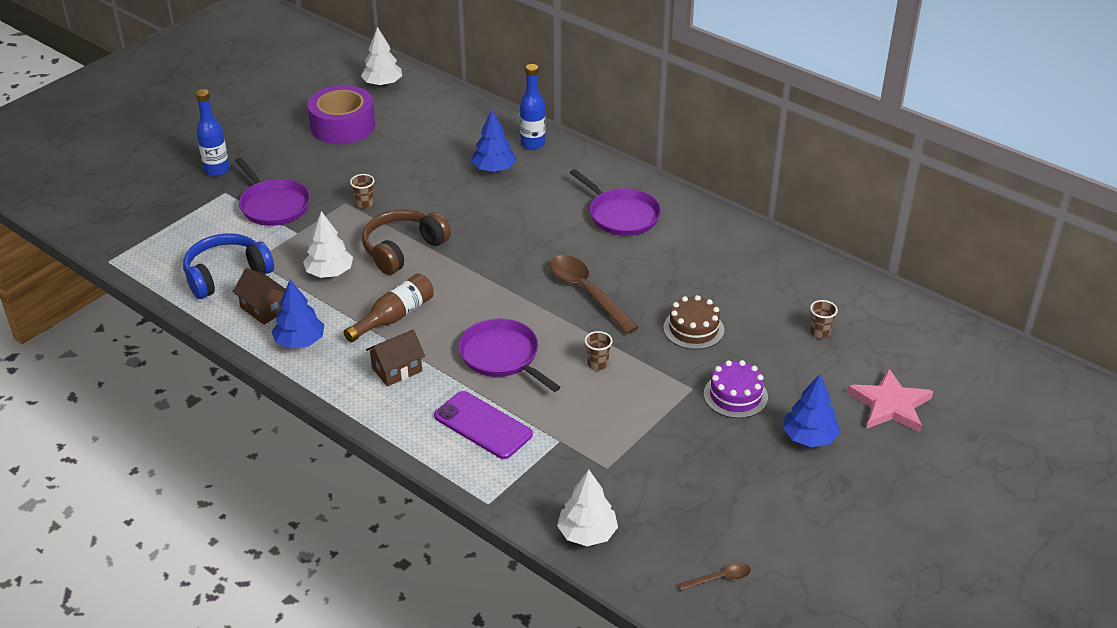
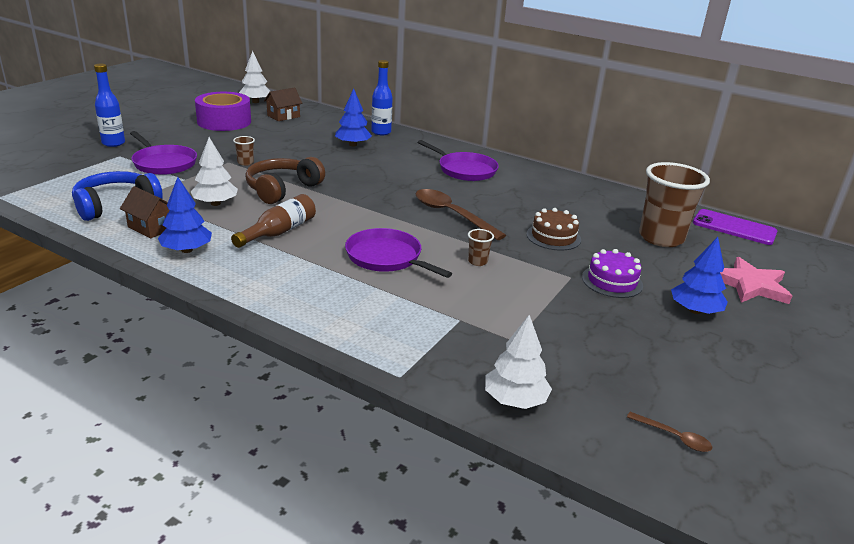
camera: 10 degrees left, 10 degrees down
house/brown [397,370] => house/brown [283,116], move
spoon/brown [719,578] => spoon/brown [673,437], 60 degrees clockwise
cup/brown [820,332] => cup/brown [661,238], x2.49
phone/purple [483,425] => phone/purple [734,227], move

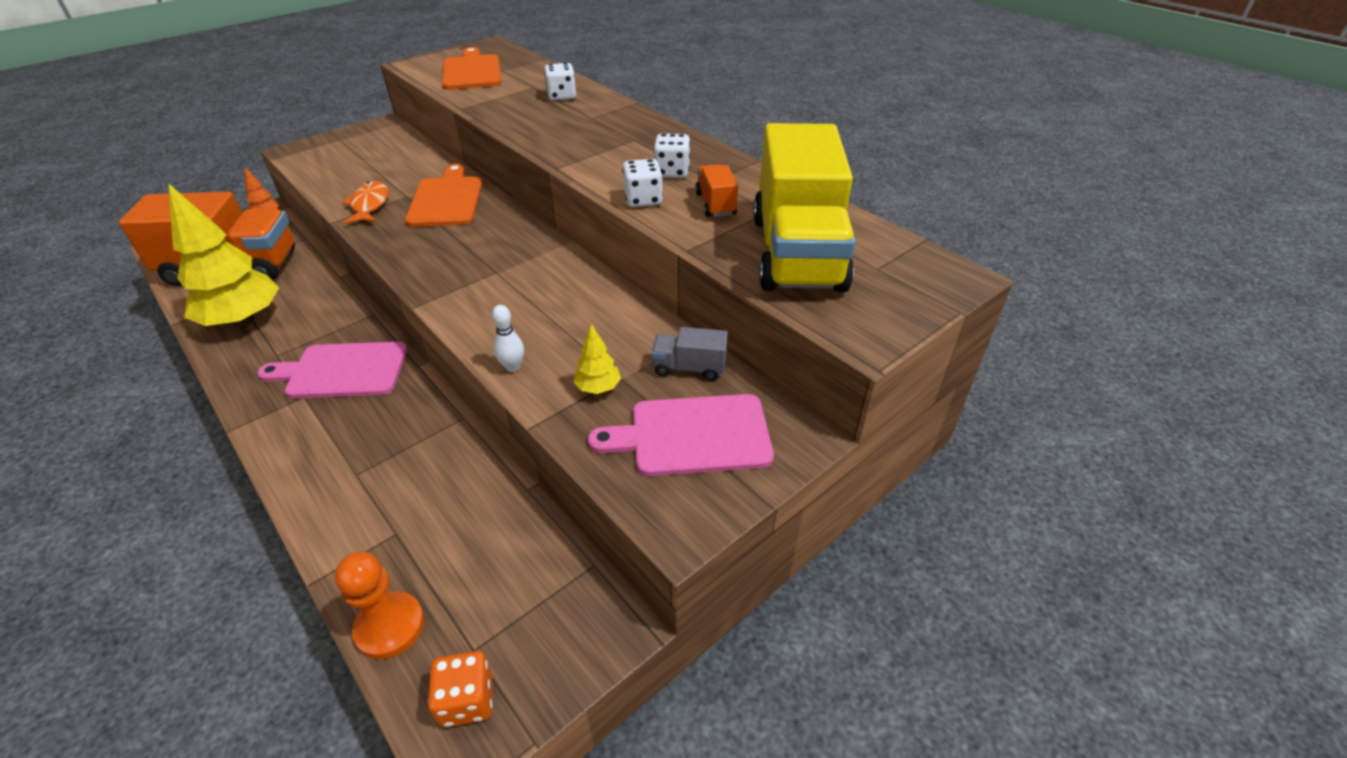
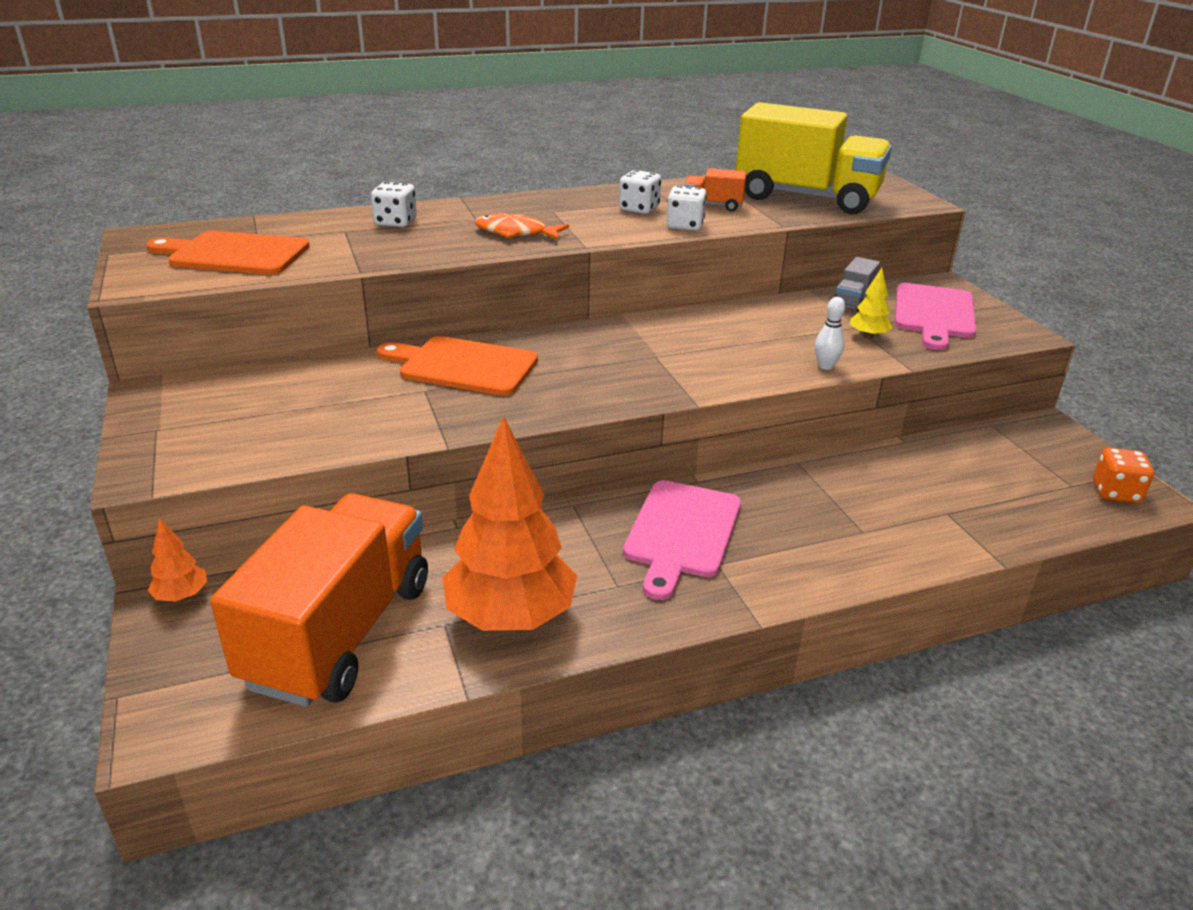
camera: 70 degrees left, 10 degrees down
tree/yellow [243,320] => tree/orange [510,617]
fish/orange [369,205] => fish/orange [515,233], move
pawn/orange [390,626] => nothing

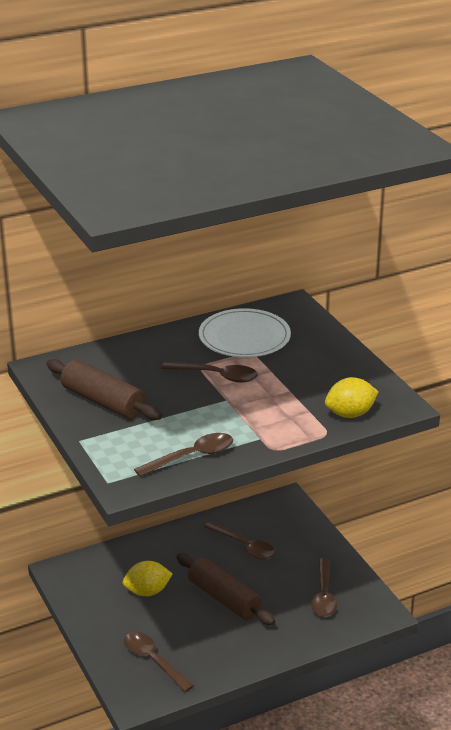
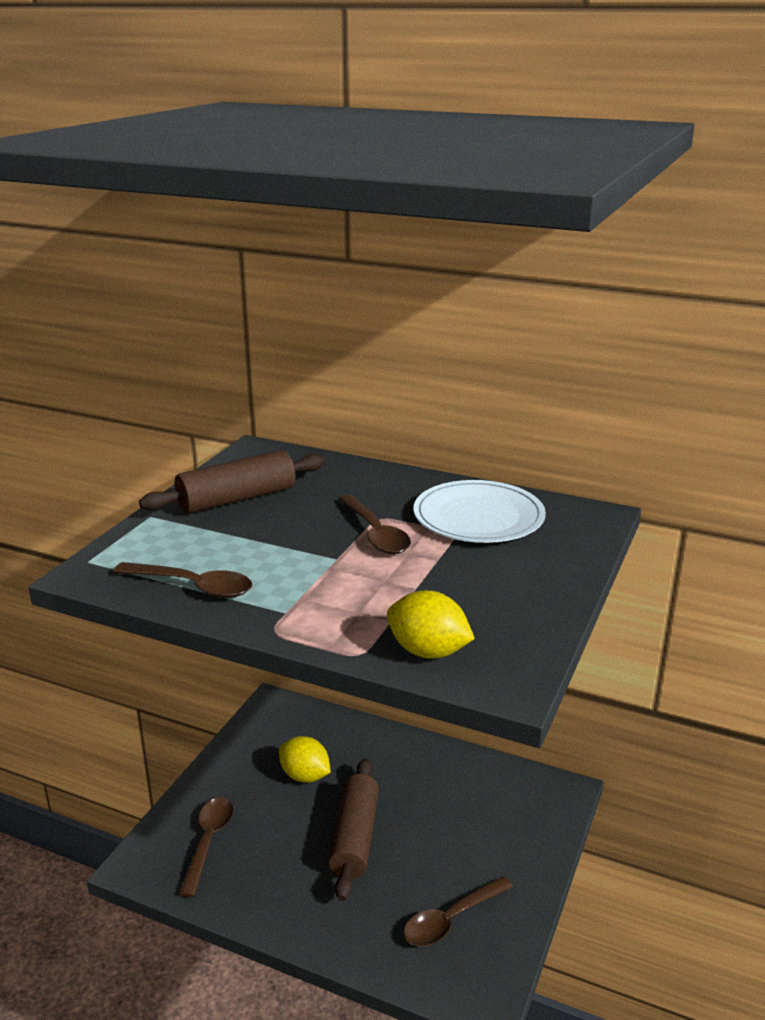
camera: 50 degrees right, 5 degrees down
rolling pin/brown [103,402] => rolling pin/brown [237,499], 60 degrees clockwise
spoon/brown [244,546] => nothing

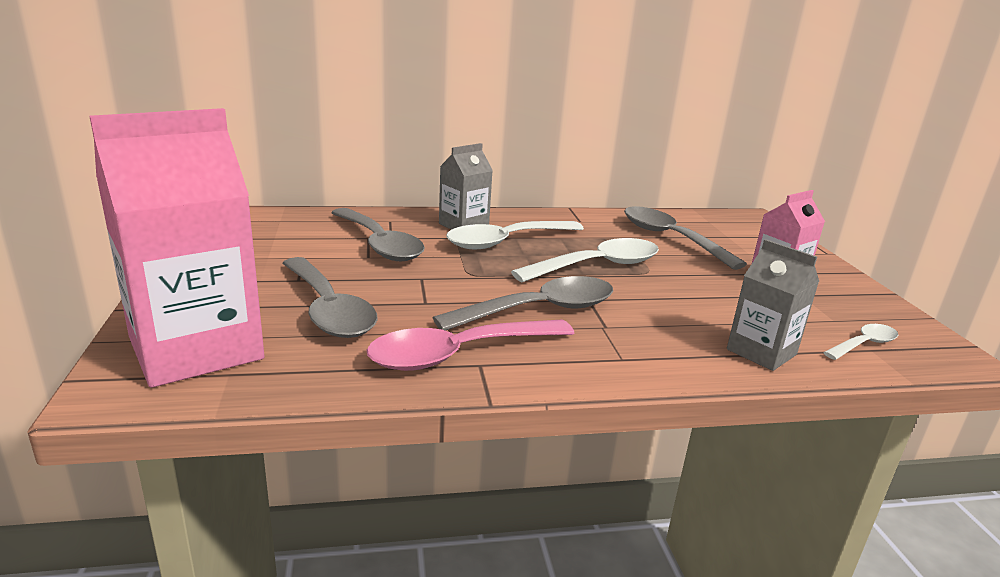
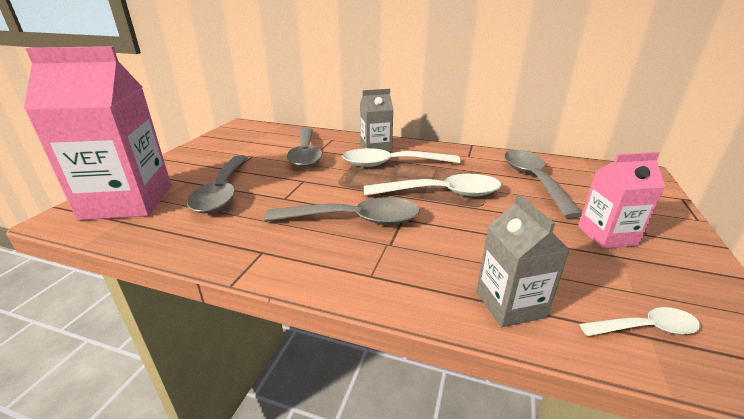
camera: 30 degrees right, 5 degrees up
spoon/pink [459,354] => nothing

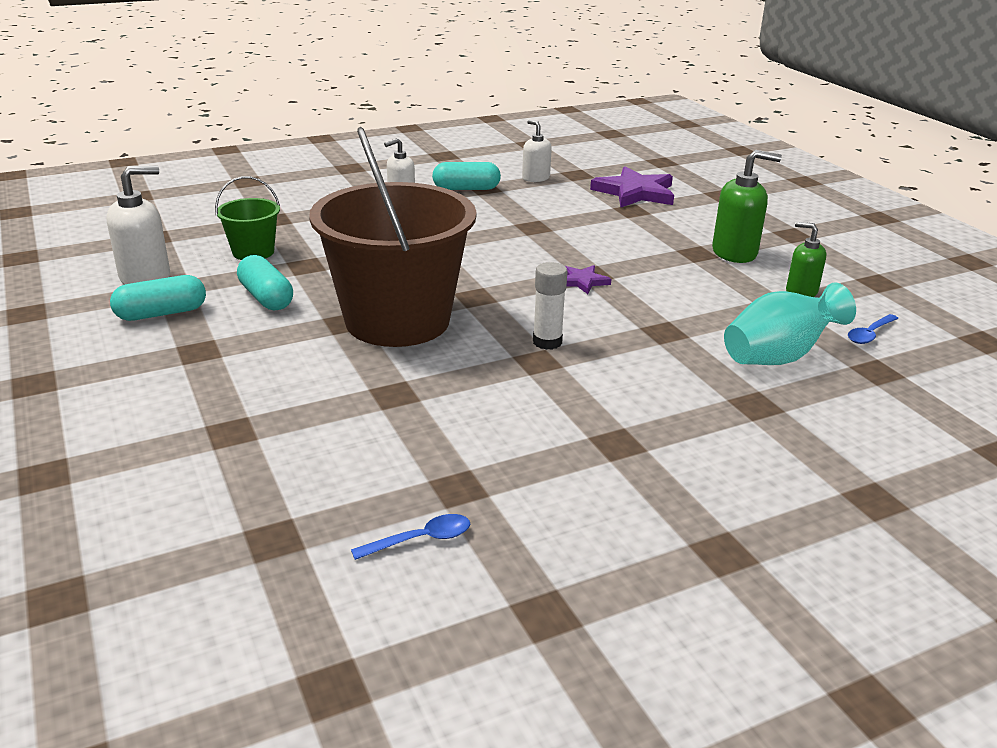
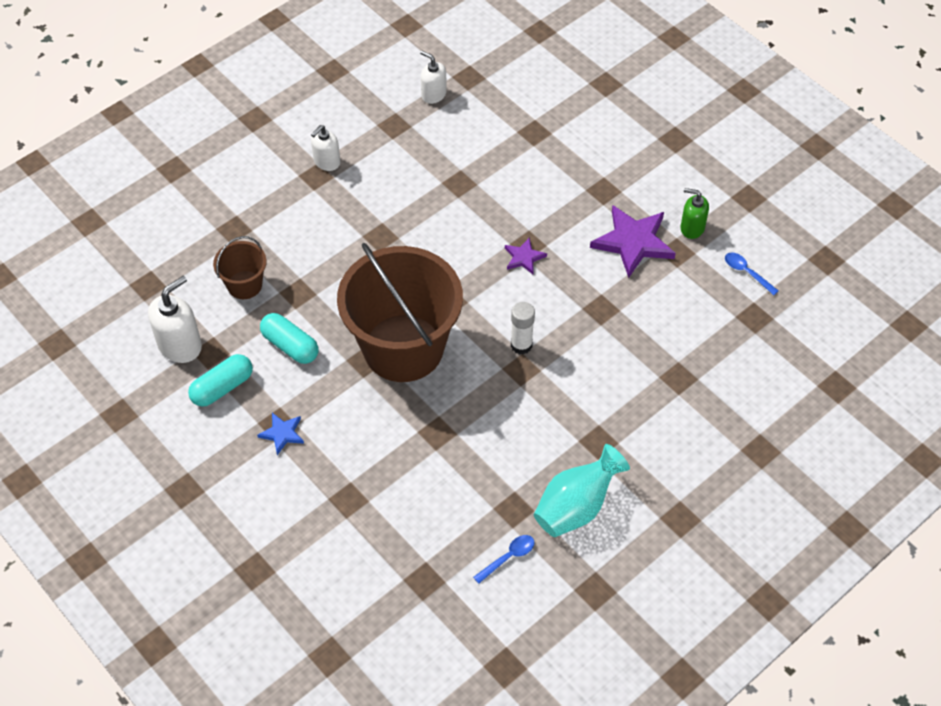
camera: 15 degrees left, 25 degrees up
bucket/green [253,252] => bucket/brown [244,285]
nothing => star/blue [282,433]
vase/turquoise [778,357] => vase/turquoise [576,507], move
star/purple [635,192] => star/purple [633,242], move
spoon/blue [870,334] => spoon/blue [746,272], 105 degrees clockwise
capsule/turquoise [466,189] => nothing
soap dispenser/green [734,253] => nothing

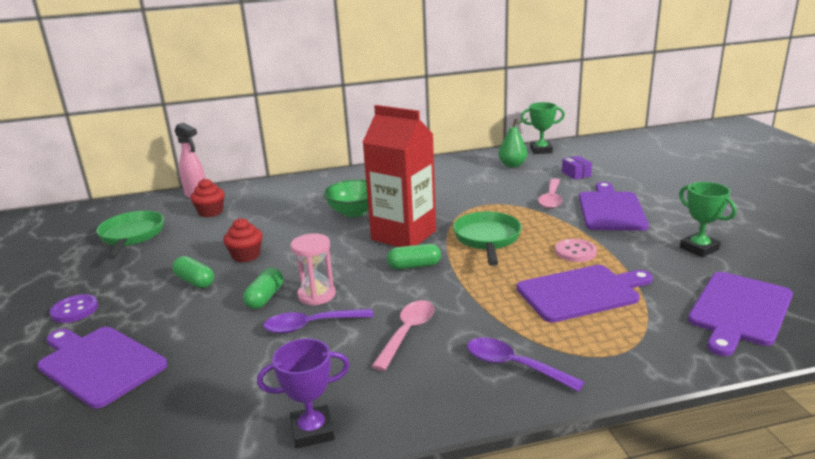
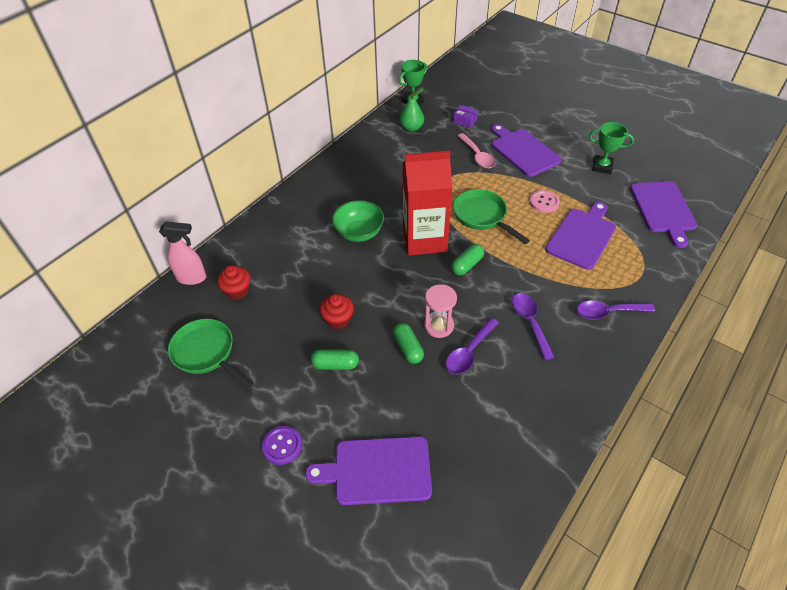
camera: 40 degrees left, 25 degrees up
spoon/pink [407,333] => spoon/purple [530,322]
trophy/purple [312,431] => nothing

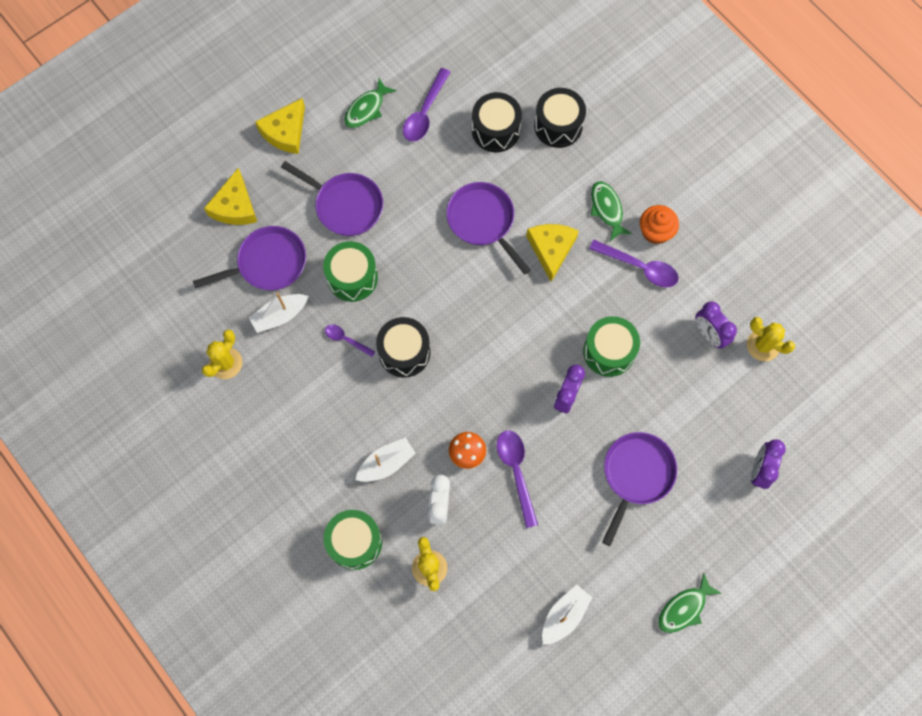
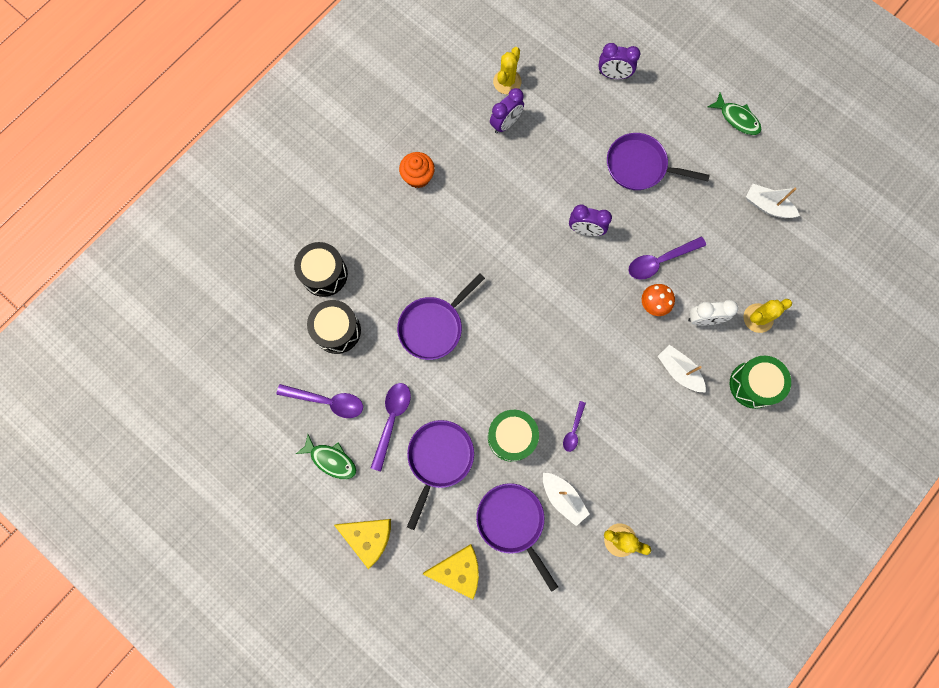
camera: 100 degrees left, 5 degrees up
spoon/purple [639,267] => spoon/purple [392,420], move
drum/black [404,352] => nothing
cheese/yellow [551,249] => nothing
drum/green [609,351] => nothing
fish/green [607,209] => nothing

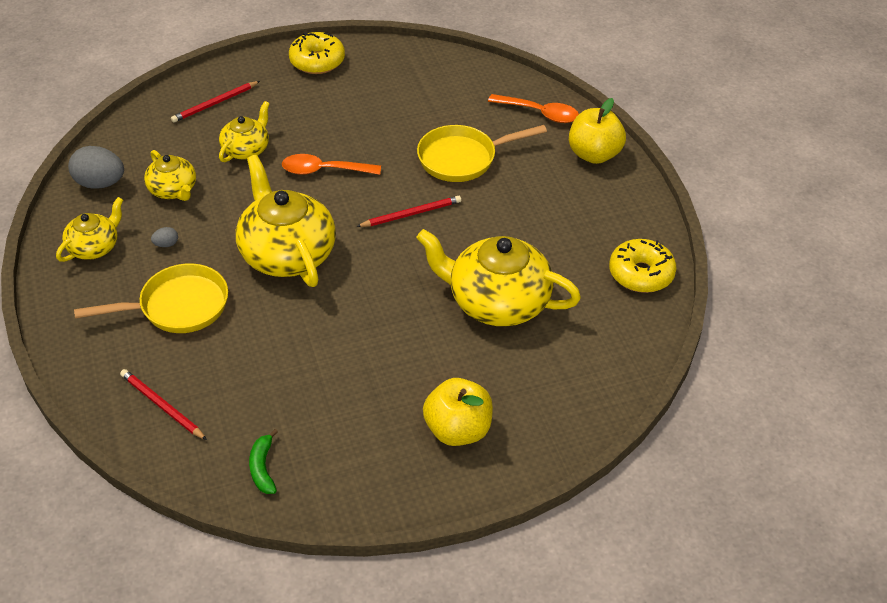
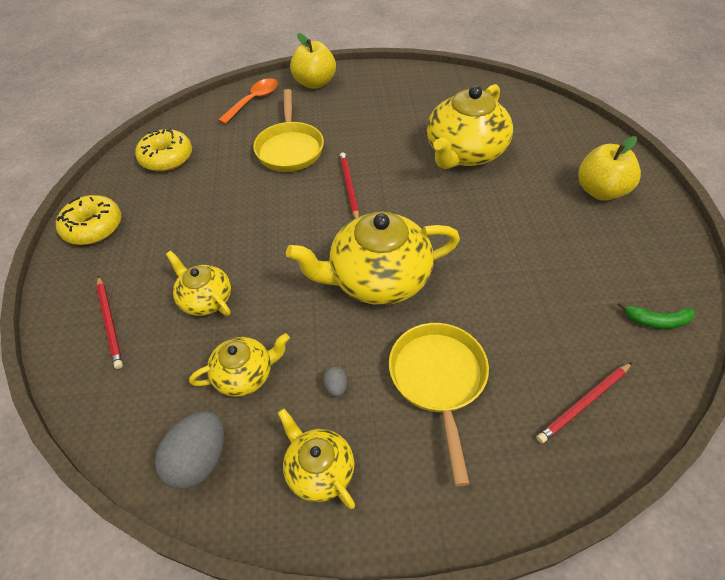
camera: 75 degrees left, 5 degrees up
donut/yellow [641,274] => donut/yellow [167,158], move
spoon/orange [324,170] => nothing

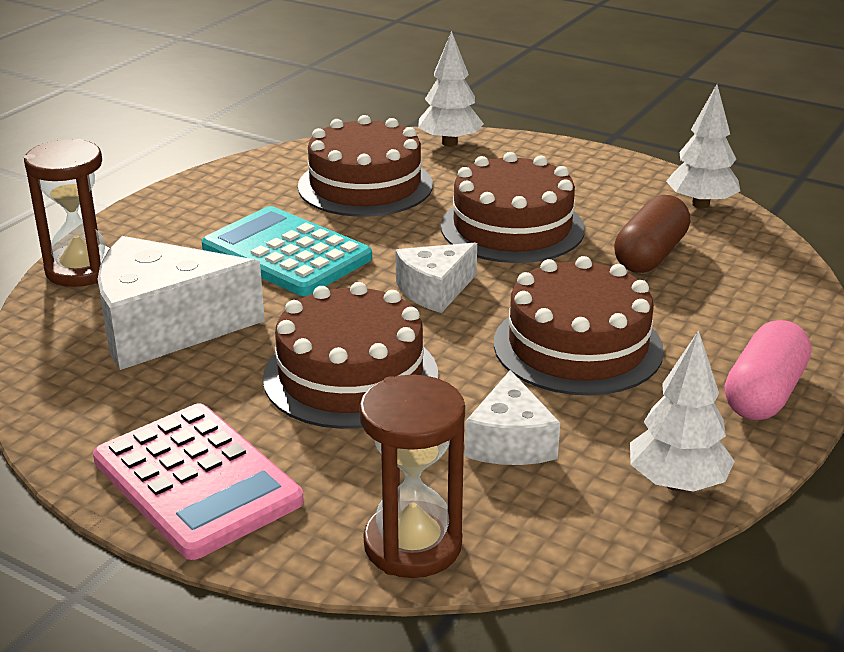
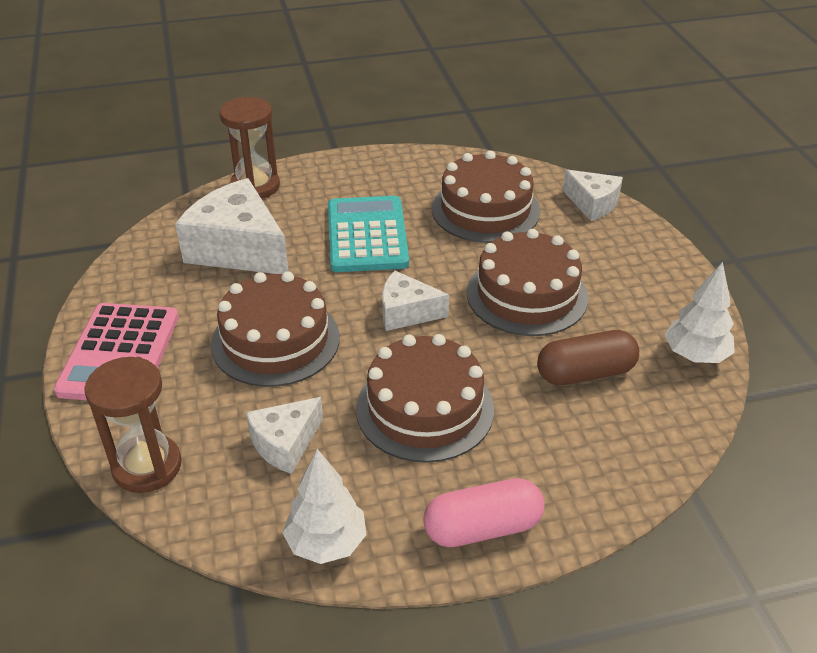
camera: 45 degrees right, 10 degrees up
tree/white [450,143] => cheese/white [592,204]

